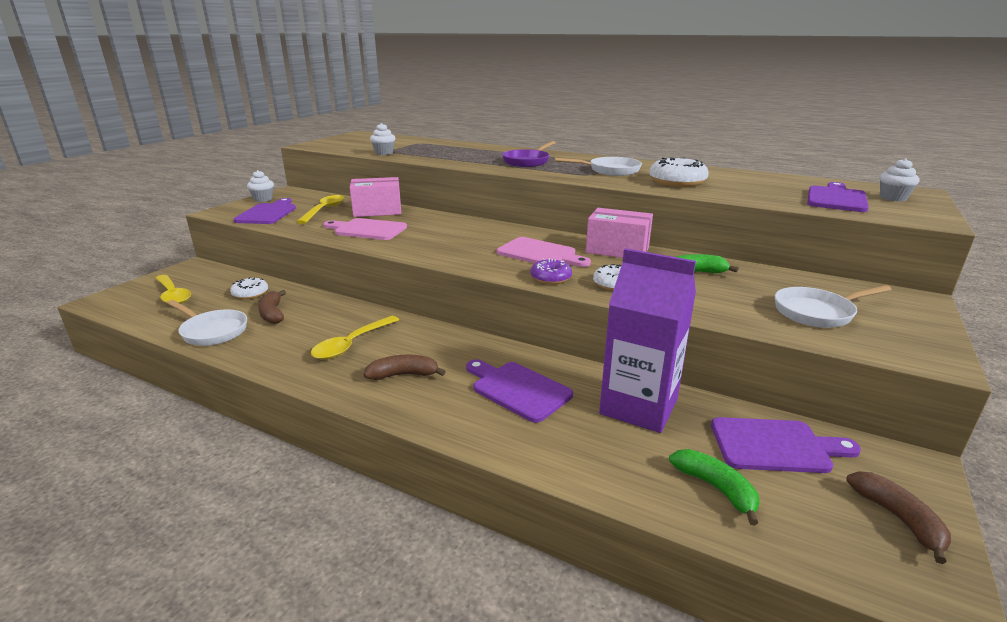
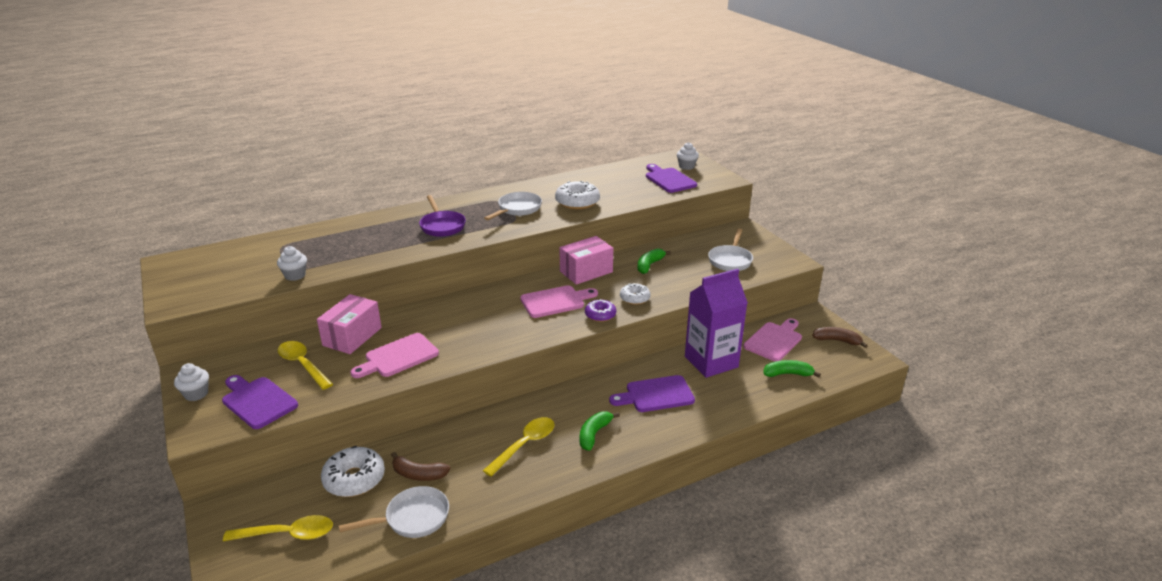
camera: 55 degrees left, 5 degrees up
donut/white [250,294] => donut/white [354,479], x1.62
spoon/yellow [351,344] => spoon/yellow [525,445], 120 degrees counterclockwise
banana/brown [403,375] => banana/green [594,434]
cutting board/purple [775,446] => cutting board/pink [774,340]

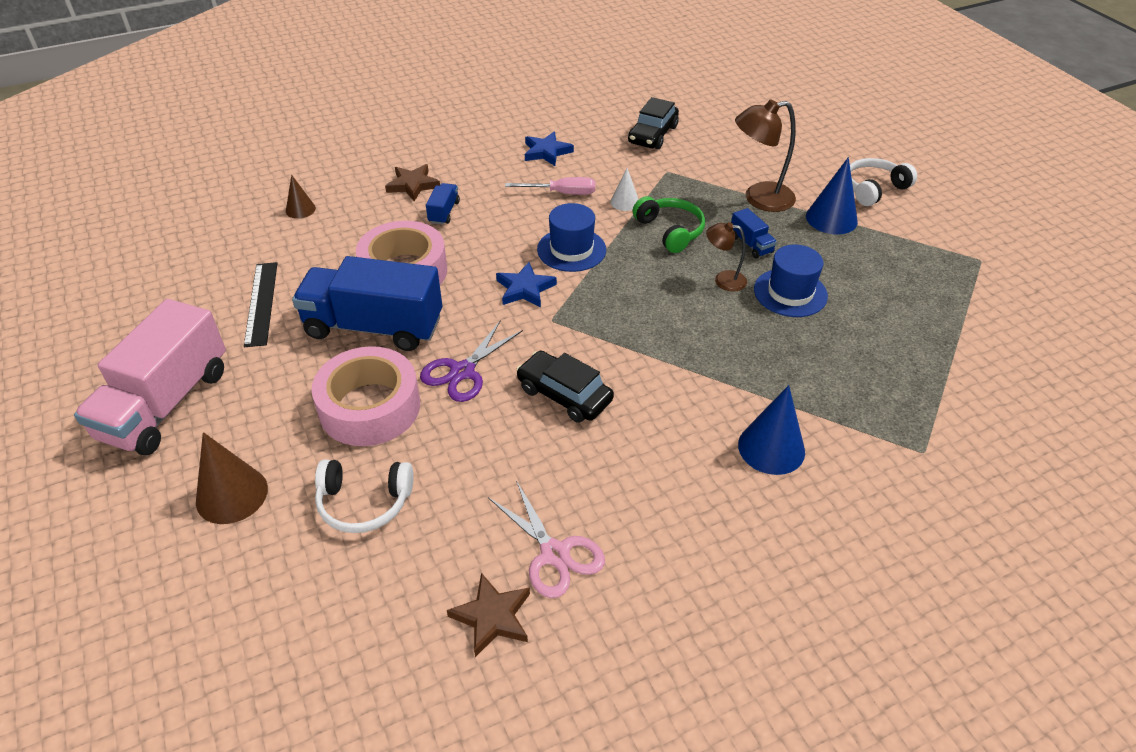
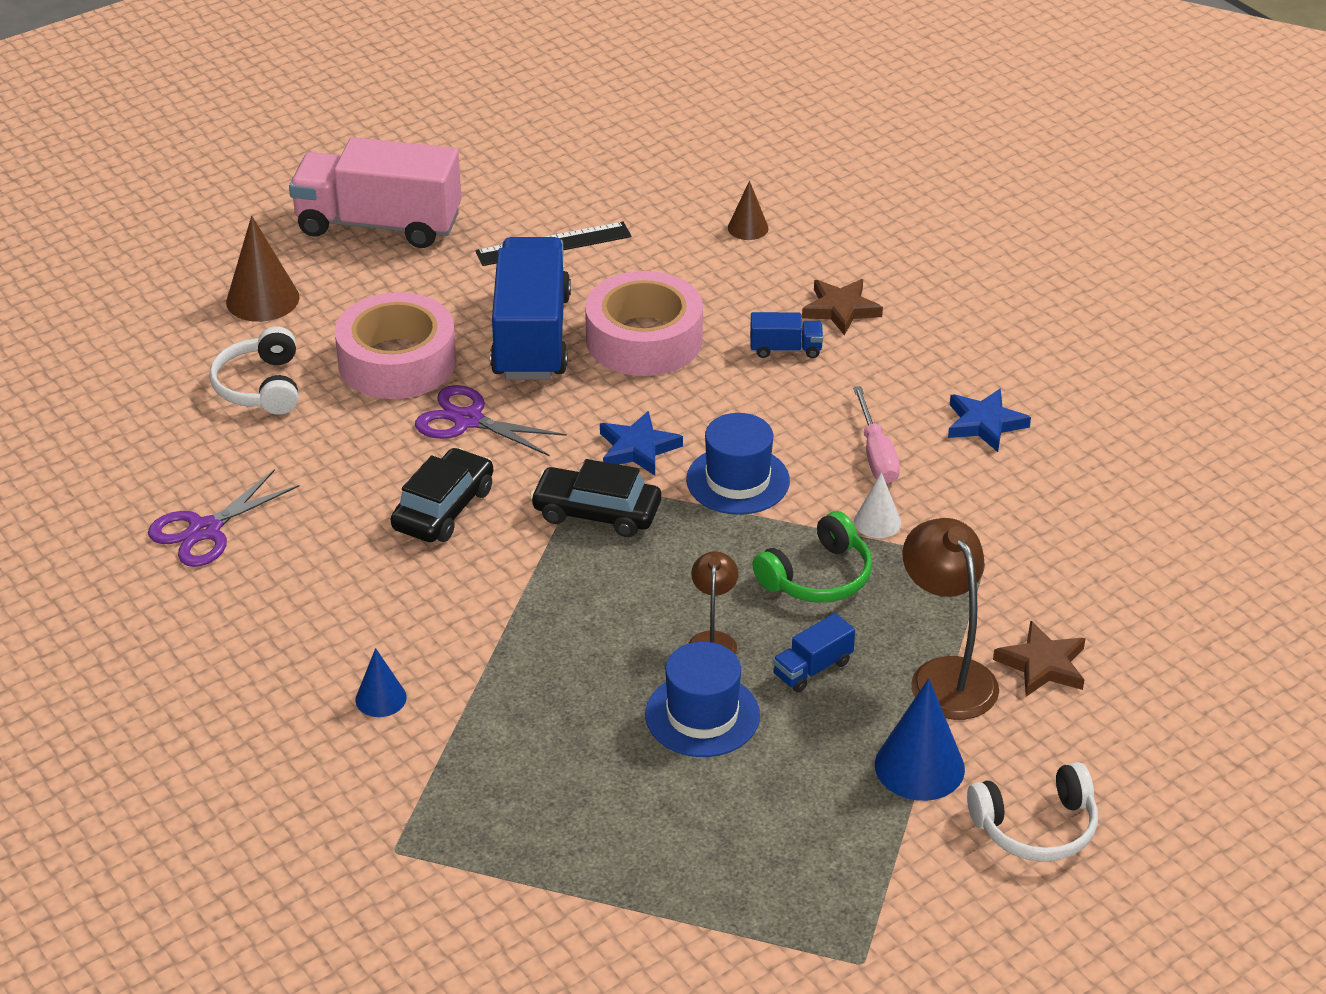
camera: 80 degrees right, 5 degrees down
scissors/pink [554,554] => scissors/purple [205,530]
cone/blue [771,448] => cone/blue [381,698], x0.58
car/black [652,134] => car/black [596,512], move
headphones/white [874,189] => headphones/white [1036,827], 120 degrees clockwise
star/brown [492,617] => star/brown [1042,665], move

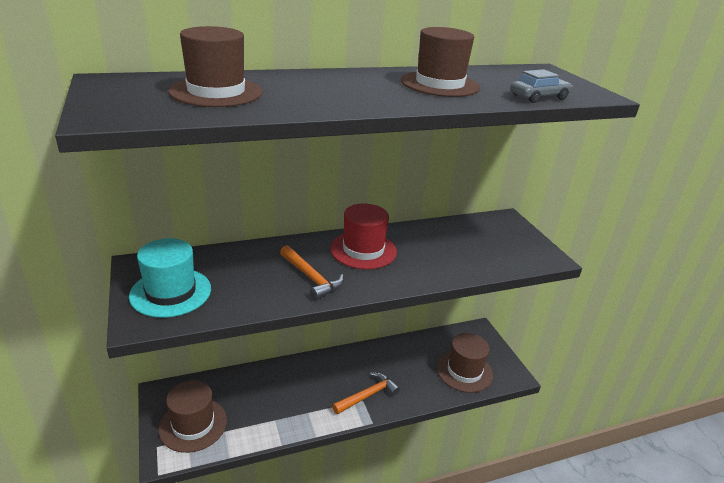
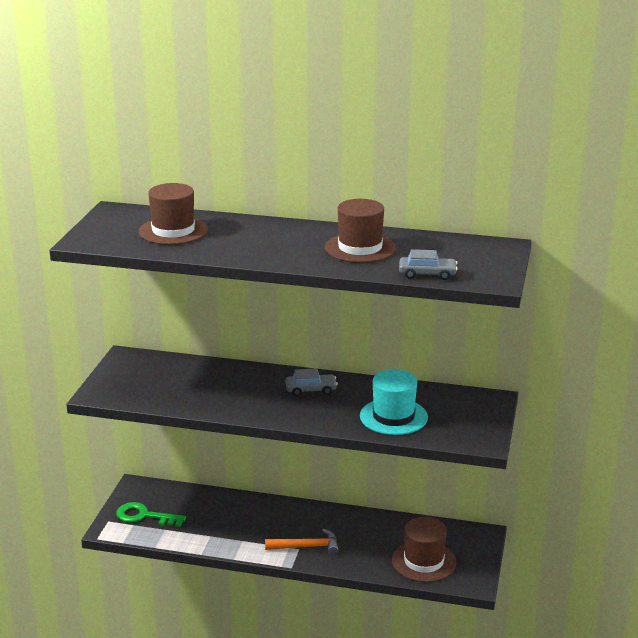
camera: 35 degrees right, 5 degrees down
hat/brown [193,424] => key/green [144,516]
hat/red [363,250] => car/grey [311,390]
hat/turquoise [171,292] => hat/turquoise [393,416], move
hammer/orange [311,278] => nothing

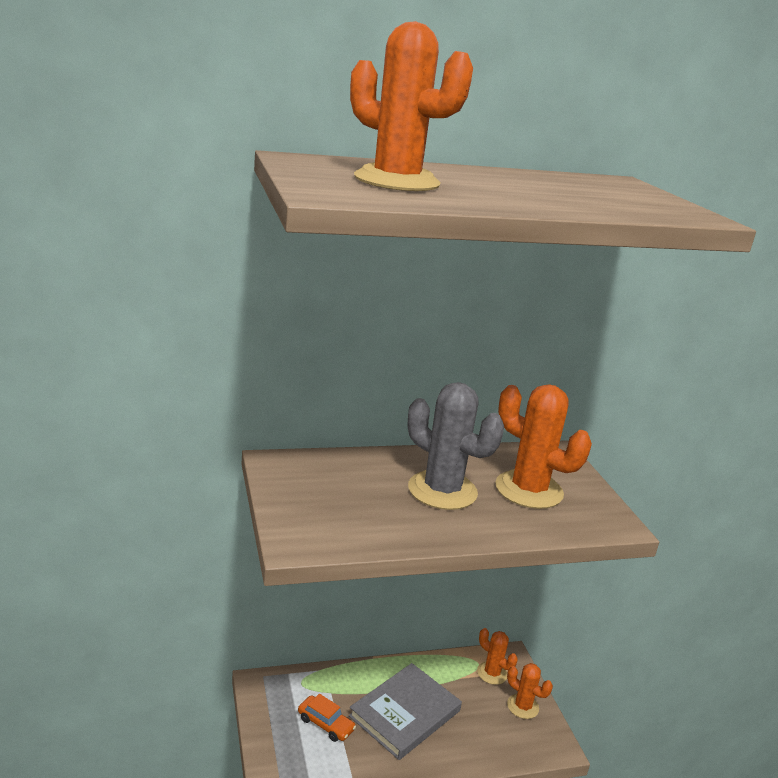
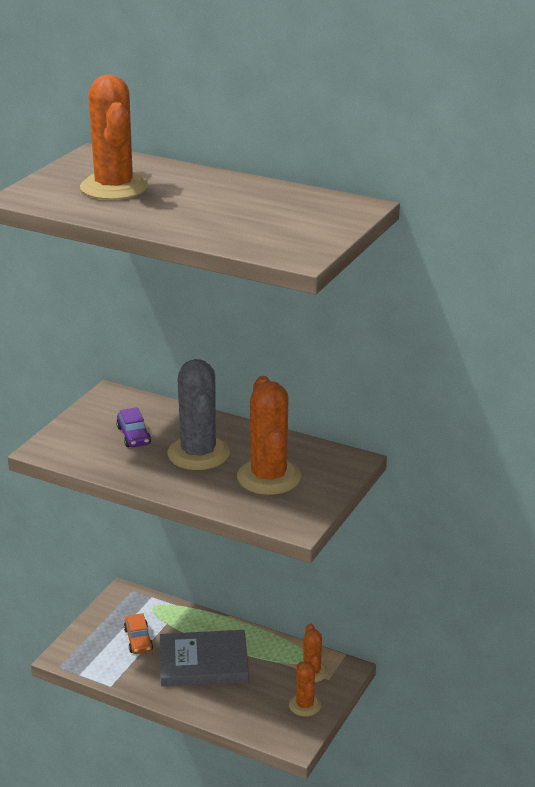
camera: 45 degrees right, 5 degrees up
nothing => car/purple [133,436]

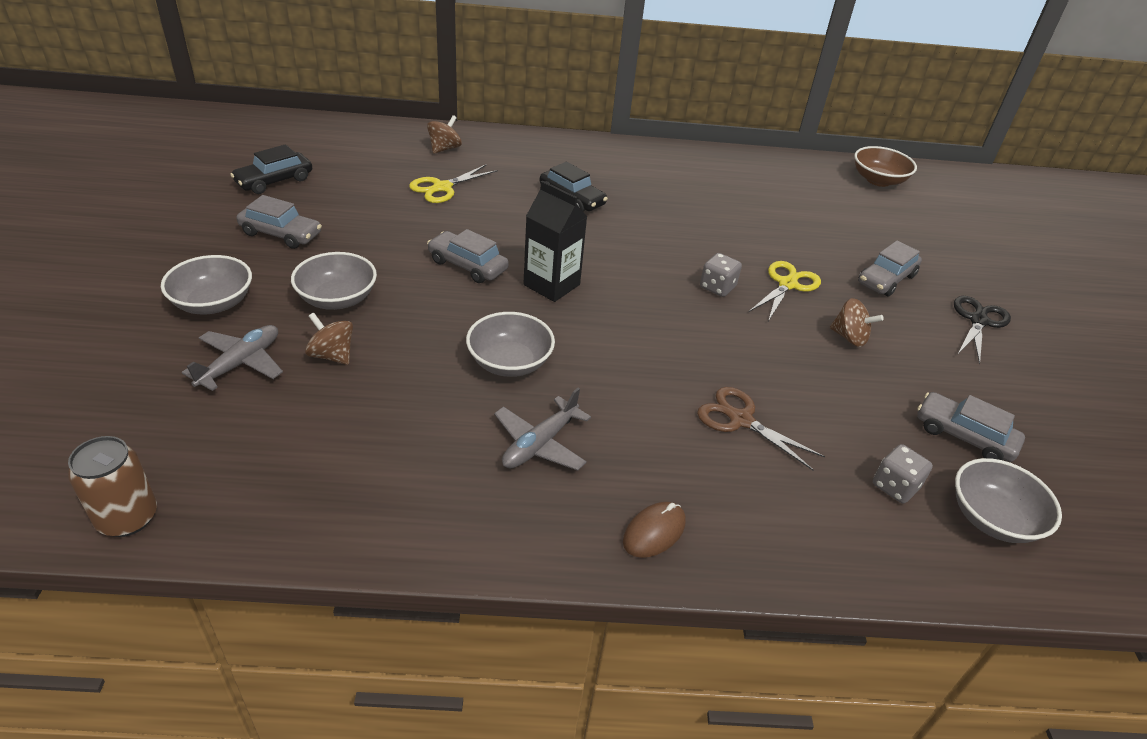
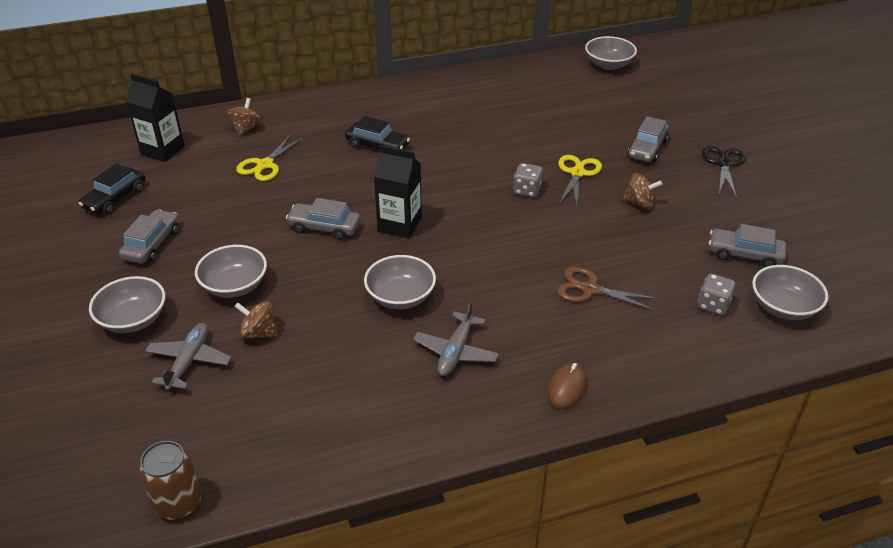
camera: 15 degrees left, 0 degrees up
car/grey [281,234] => car/grey [152,244], 75 degrees counterclockwise
nothing => carton/black [163,150]
bowl/brown [878,180] => bowl/grey [608,65]

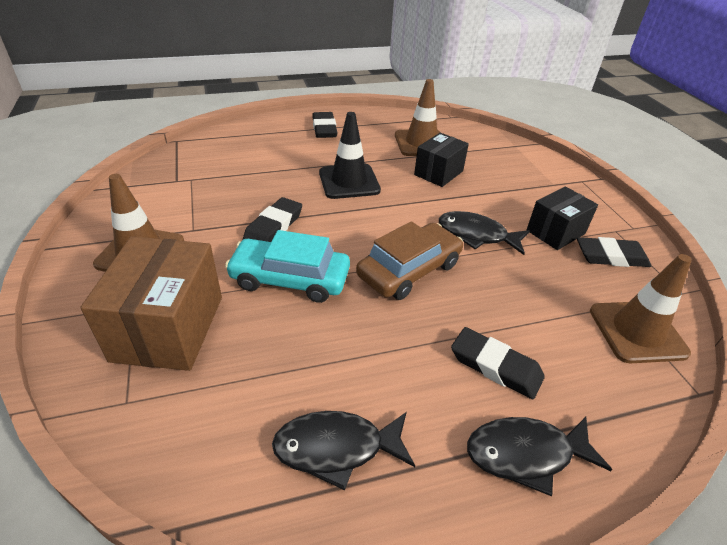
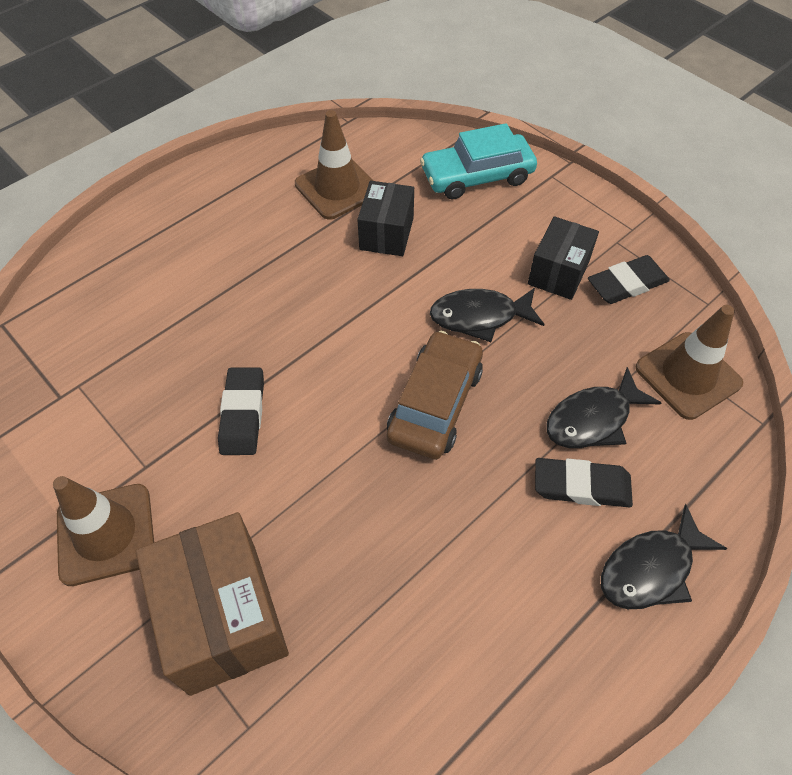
camera: 25 degrees left, 15 degrees up
car/turquoise [290,279] => car/turquoise [477,176], move
fish/black [337,448] => fish/black [593,419], move
eraser/black [324,128] => nothing
traffic cone/black [349,181] => nothing

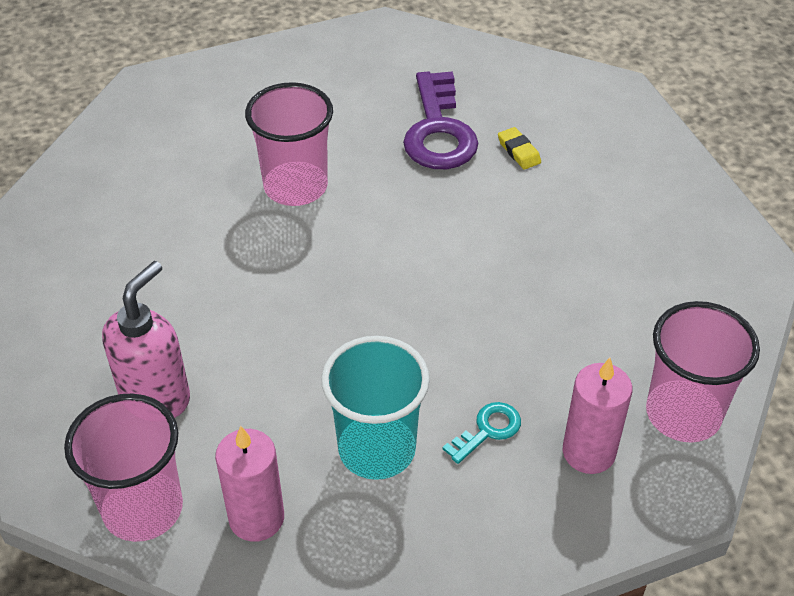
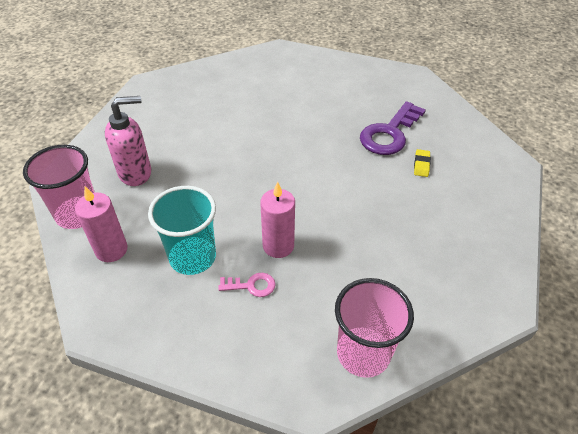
camera: 40 degrees right, 0 degrees up
key/turquoise [488,430] => key/pink [251,285]
candle/pink [588,452] => candle/pink [278,246], move
cup/pink [295,187] => nothing

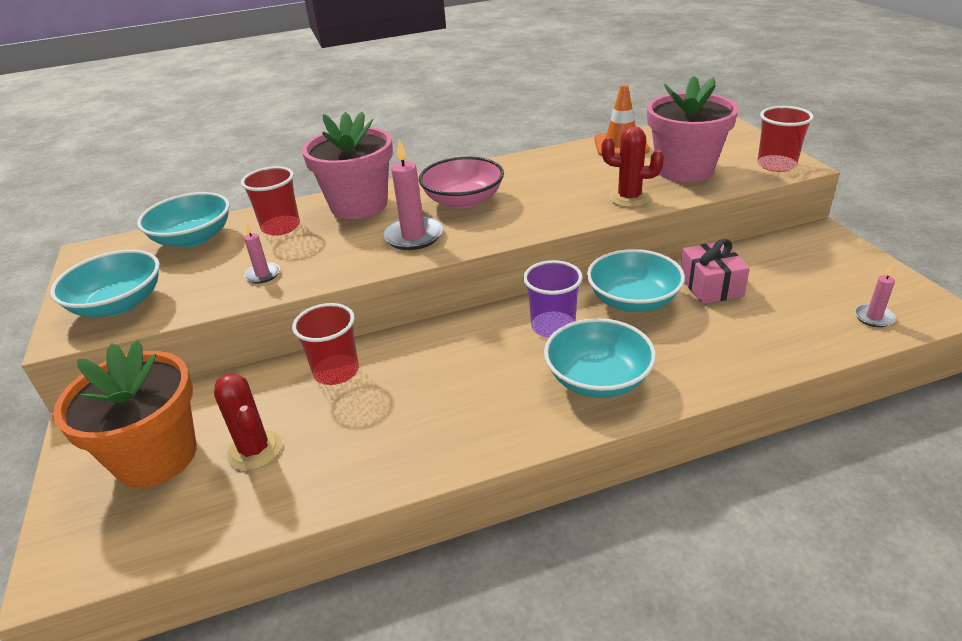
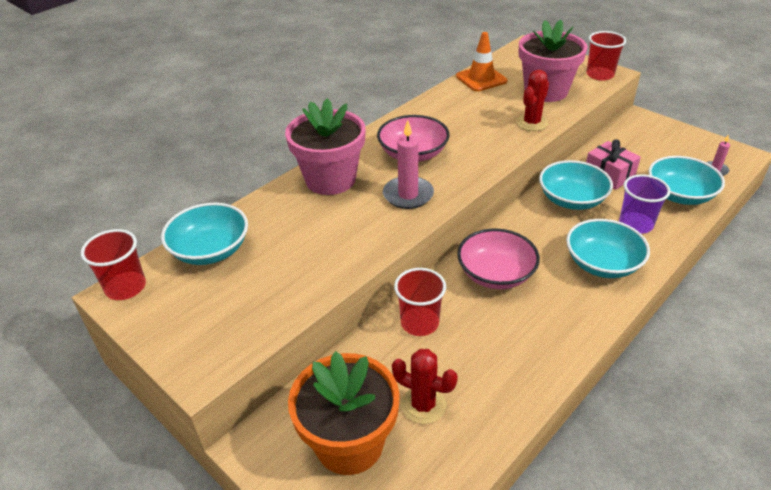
camera: 30 degrees left, 5 degrees up
cup/red [281,227] => cup/red [126,287], move
nothing => bowl/pink [496,274]
cactus/red [629,198] => cactus/red [531,123], 45 degrees counterclockwise
cup/purple [553,326] => cup/purple [636,224], move
bowl/turquoise [119,304] => bowl/turquoise [679,195], move
candle/pink [263,275] => nothing

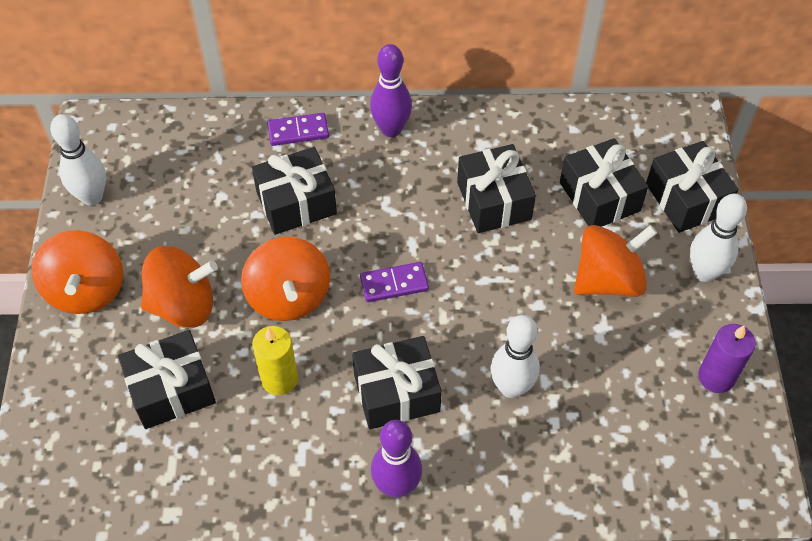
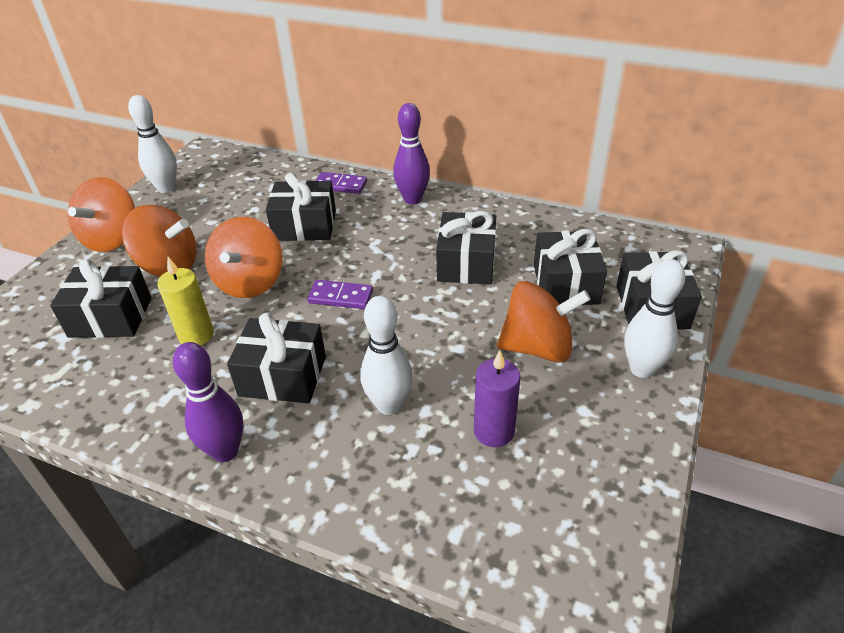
camera: 25 degrees right, 15 degrees down
candle/purple [716,377] => candle/purple [493,431], move

